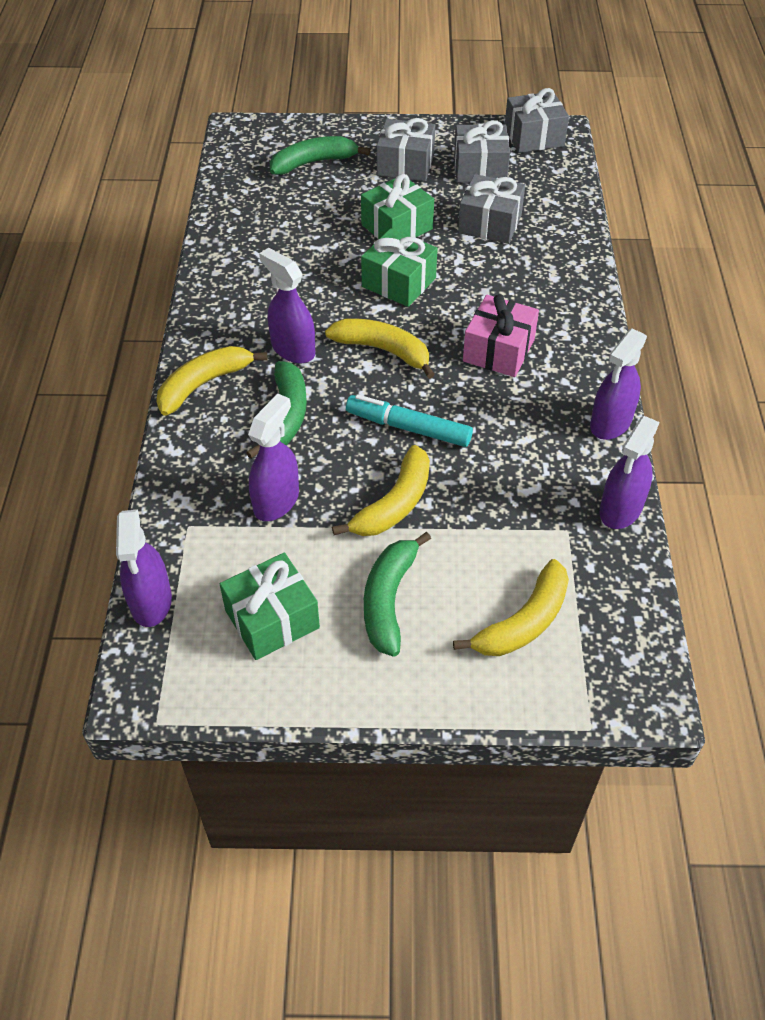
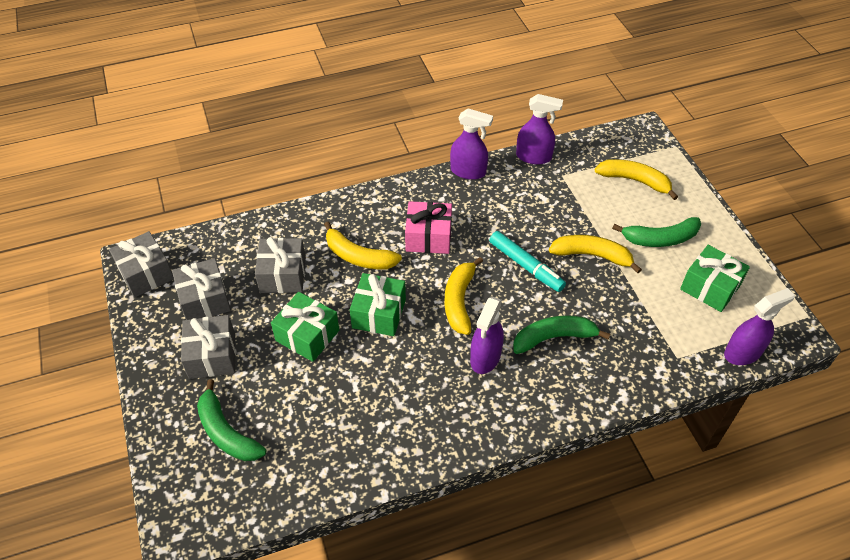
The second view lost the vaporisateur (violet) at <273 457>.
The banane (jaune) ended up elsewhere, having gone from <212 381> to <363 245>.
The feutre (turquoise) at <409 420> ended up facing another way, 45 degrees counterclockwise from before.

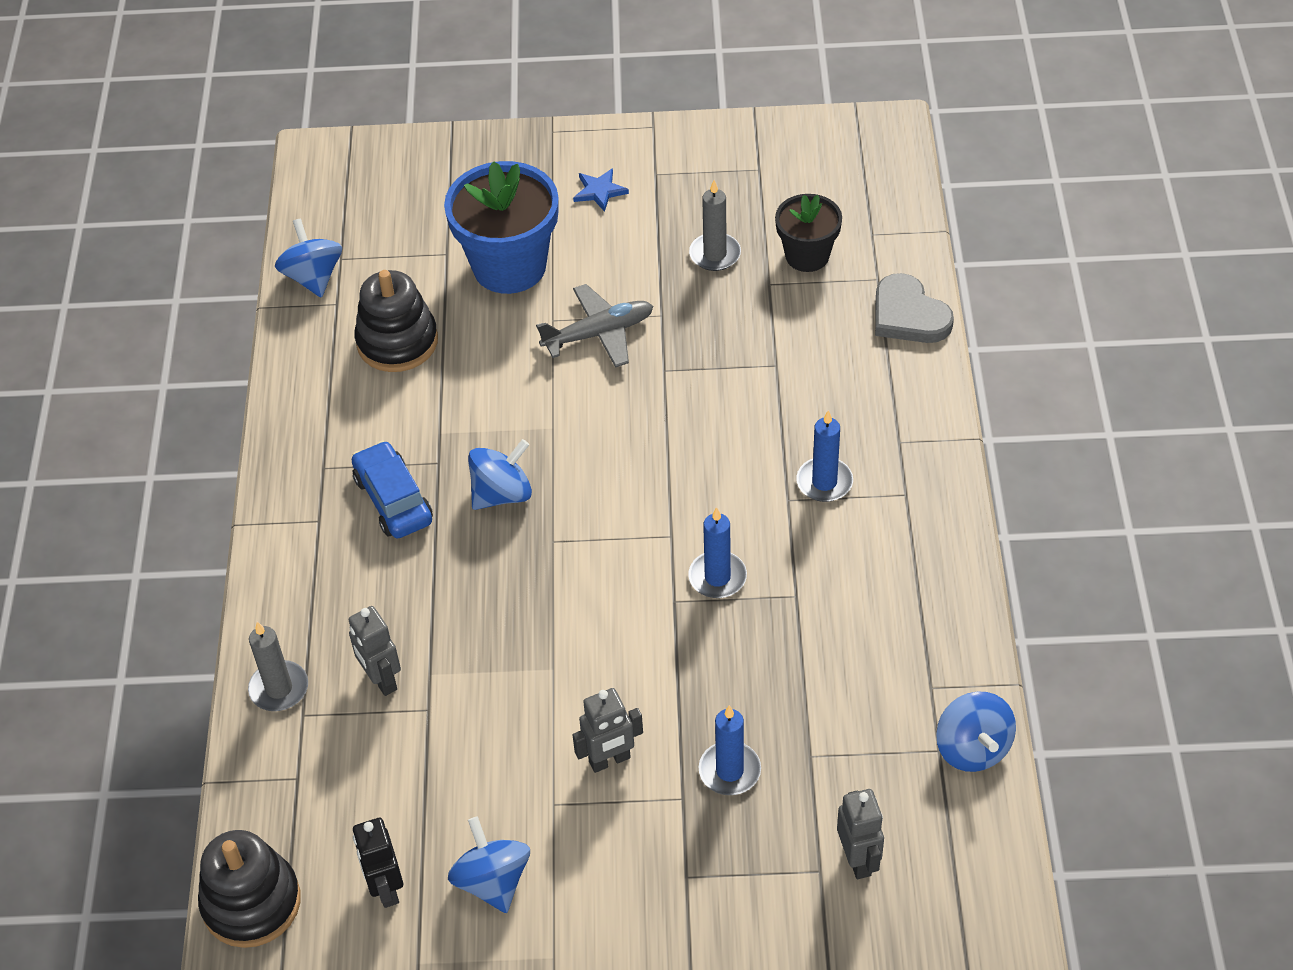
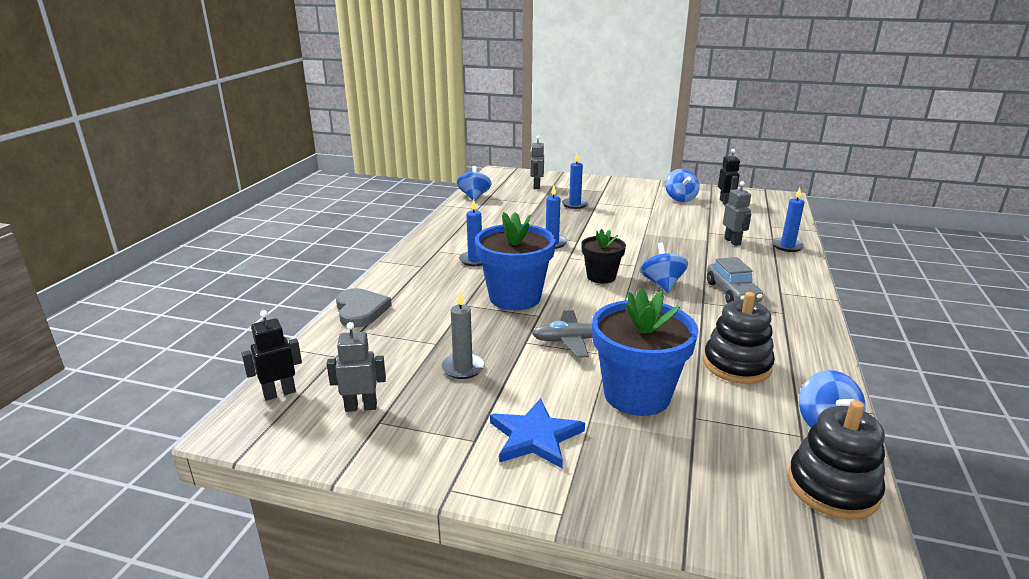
The second view gained the robot (noir) at <272 355>.
The second view gained the pot de fleurs (bleu) at <515 261>.
The jouet à empiler (noir) ended up elsewhere, having gone from <249 889> to <836 460>.
The robot (gris) ended up elsewhere, having gone from <608 730> to <356 367>.
The pot de fleurs (noir) ended up elsewhere, having gone from <808 233> to <603 256>.
What was the bougie (gris) at <278 666> turned into the bougie (bleu) at <788 220>.
What was the voiture (bleu) at <392 489> turned into the voiture (gris) at <735 280>.
The toupie (bleu) at <500 474> ended up facing another way, 105 degrees clockwise from before.
The size of the étoile (bleu) at <601 190> changed by a factor of 1.73.

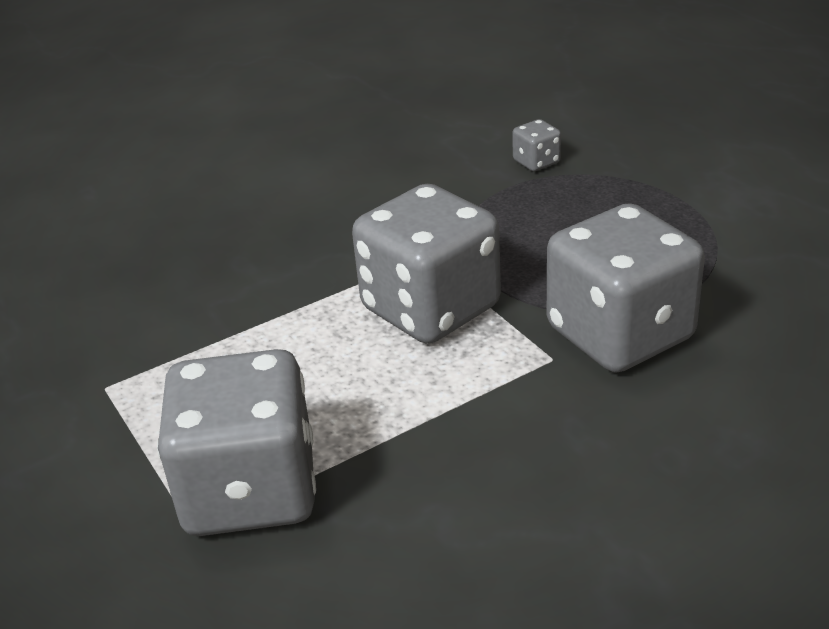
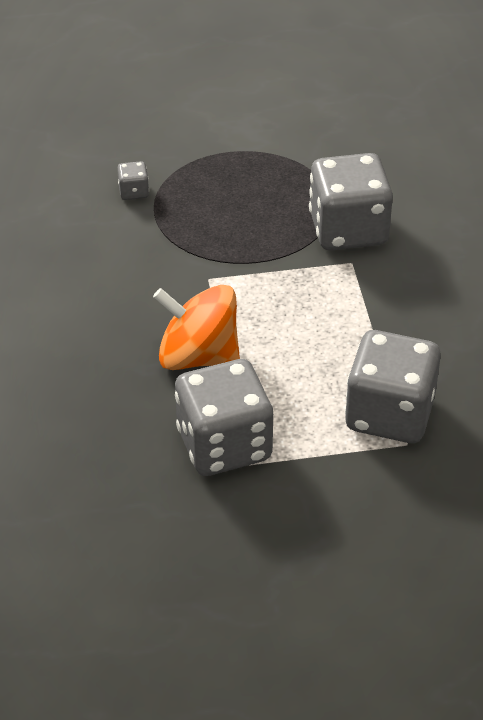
The second view gained the toupie (orange) at <196 327>.
The dé (gris) ended up elsewhere, having gone from <426 264> to <224 417>.

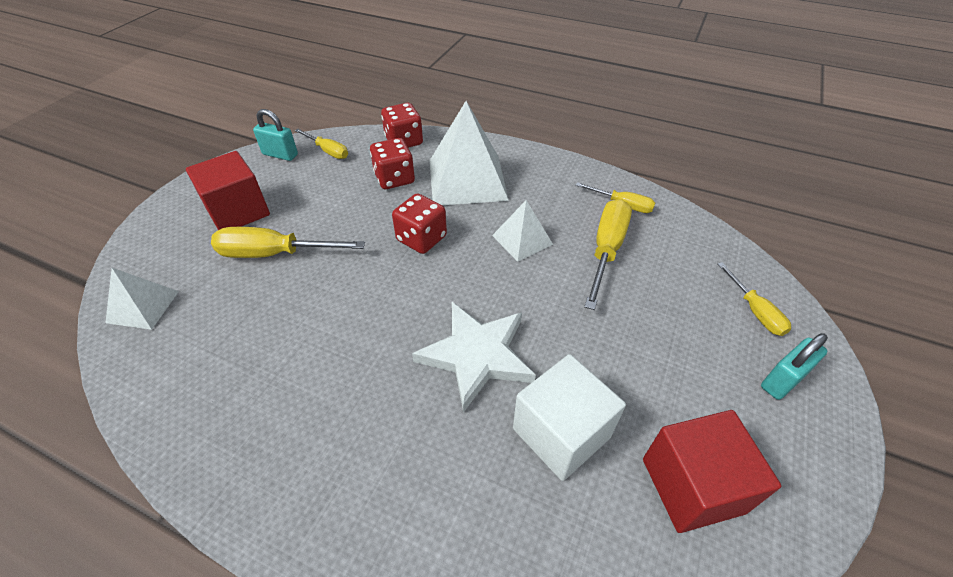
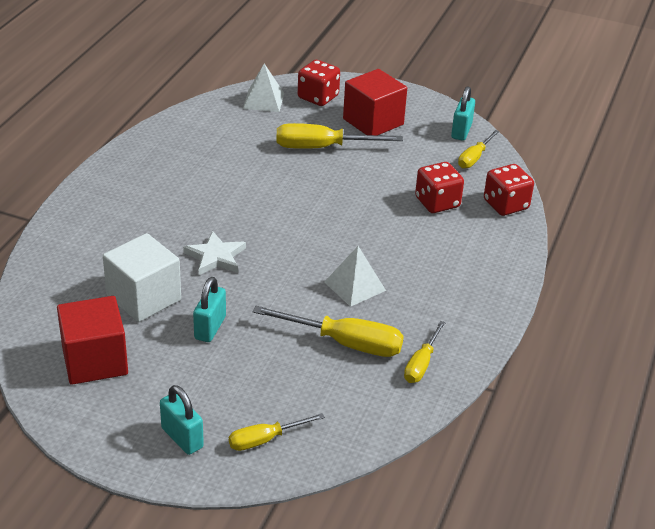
The second view lost the pyramide (blanc) at <469 153>.
The second view gained the cadenas (turquoise) at <209 309>.
The dé (rouge) ended up elsewhere, having gone from <419 224> to <319 83>.
The tournevis (jaune) at <288 242> ended up facing another way, 90 degrees counterclockwise from before.
The size of the étoile (blanc) at <474 357> changed by a factor of 0.63.

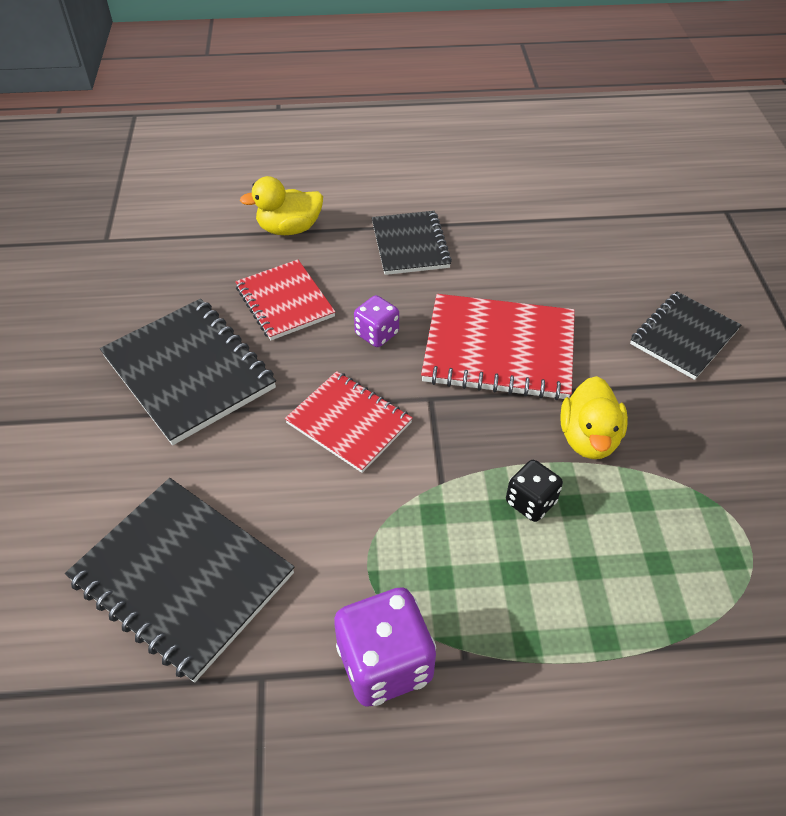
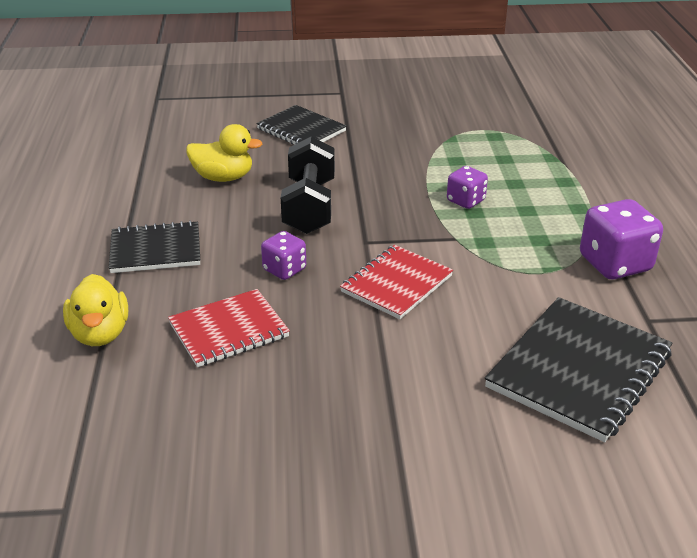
The second view lost the carnet (noir) at <188 372>.
The canard (jaune) ended up elsewhere, having gone from <594 417> to <224 153>.
Where the carnet (rouge) stood at <498 347>, the haltère (noir) came to stand at <308 185>.
What was the dé (noir) at <534 491> turned into the dé (violet) at <467 187>.

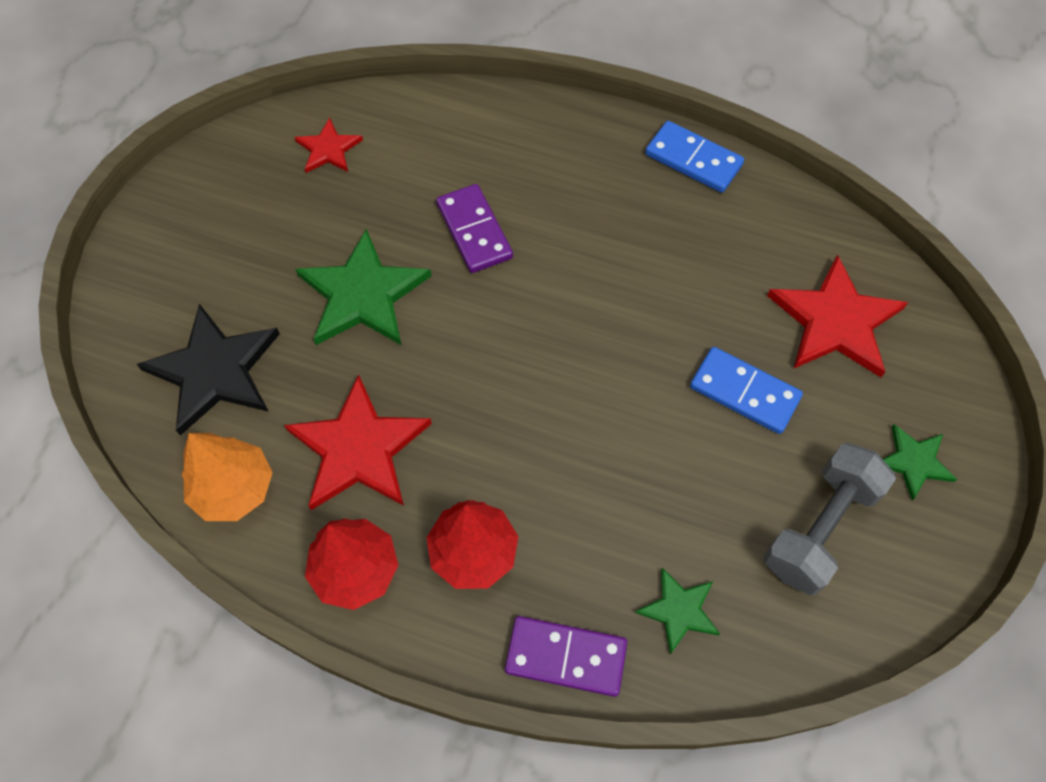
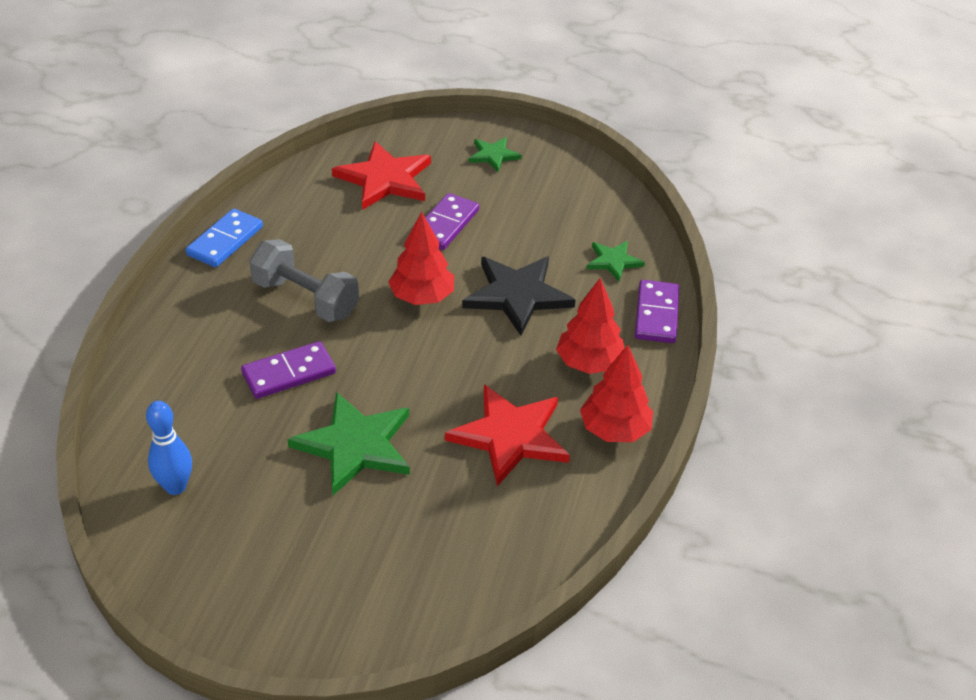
The second view lost the arbre (orange) at <227 477>.
The second view gained the arbre (rouge) at <421 258>.
The étoile (noir) ended up elsewhere, having gone from <208 370> to <518 296>.
The haltère (gris) ended up elsewhere, having gone from <829 519> to <304 280>.
Where the étoile (rouge) stood at <328 145>, the quille (bleu) came to stand at <169 448>.
What was the domino (bleu) at <746 390> turned into the domino (violet) at <452 221>.

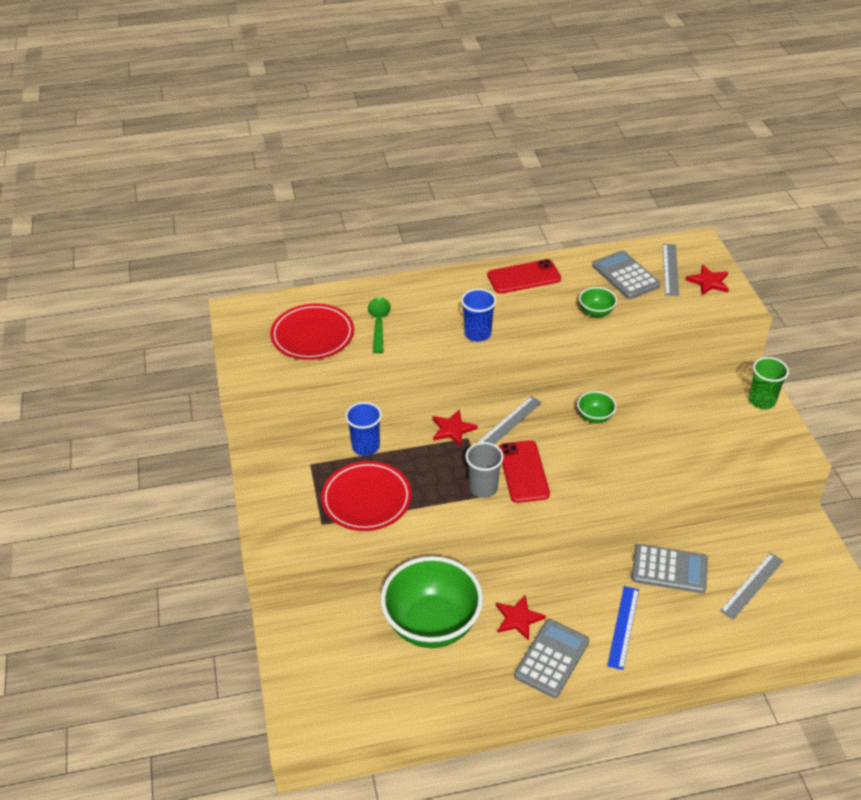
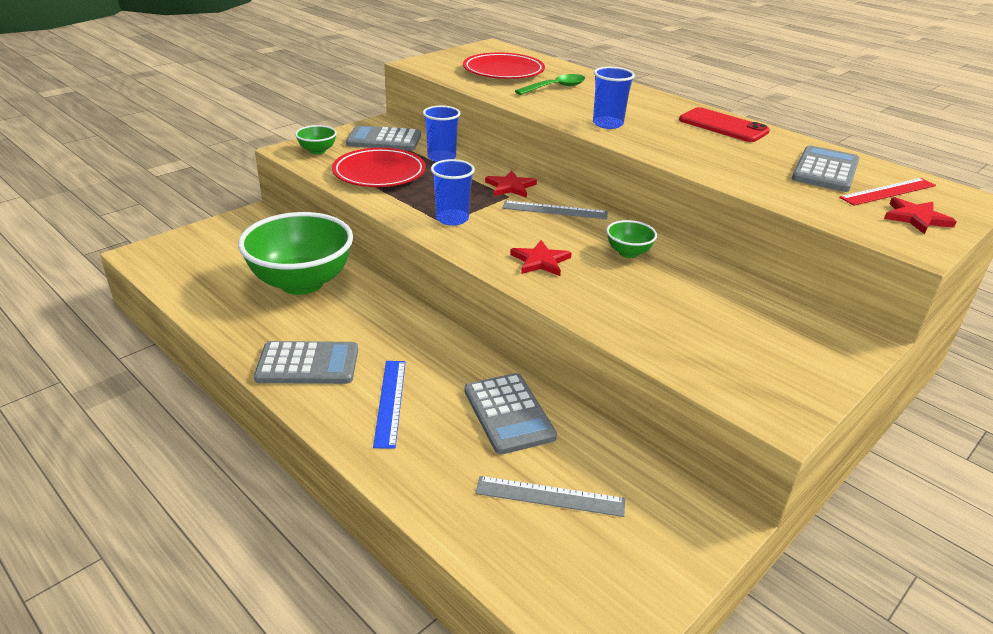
The second view lost the téléphone (rouge) at <524 471>.
The second view lost the gobelet (vert) at <769 383>.
The second view gained the calculatrice (gris) at <383 138>.
The étoile (rouge) ended up elsewhere, having gone from <521 617> to <541 258>.
The bol (vert) ended up elsewhere, having gone from <598 302> to <316 139>.
What was the gobelet (gris) at <484 470> turned into the gobelet (bleu) at <453 192>.
What was the règle (gris) at <671 270> turned into the règle (rouge) at <887 192>.
The règle (bleu) at <623 628> ended up facing another way, 75 degrees counterclockwise from before.

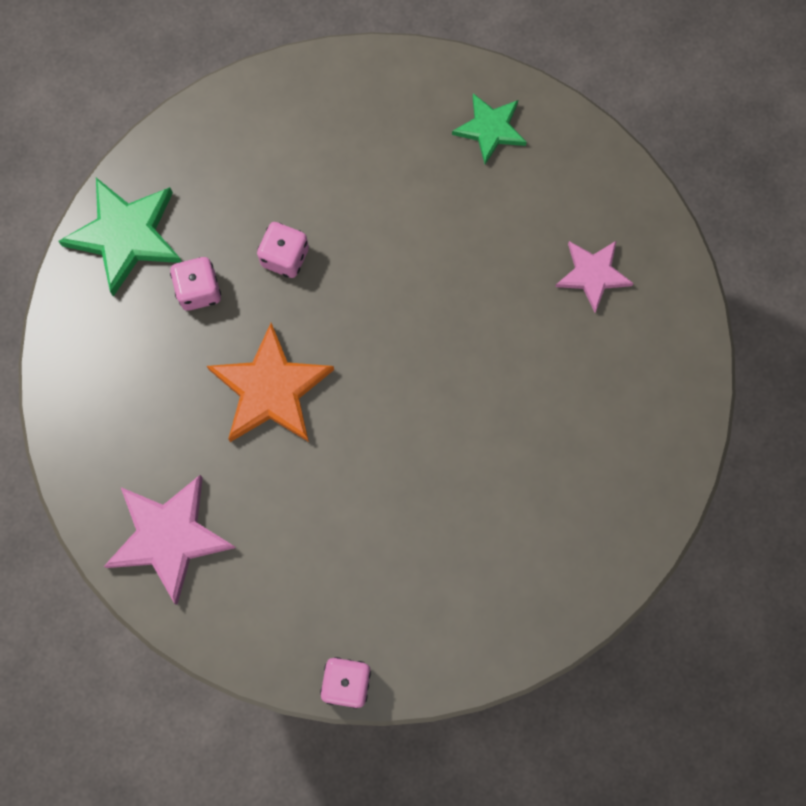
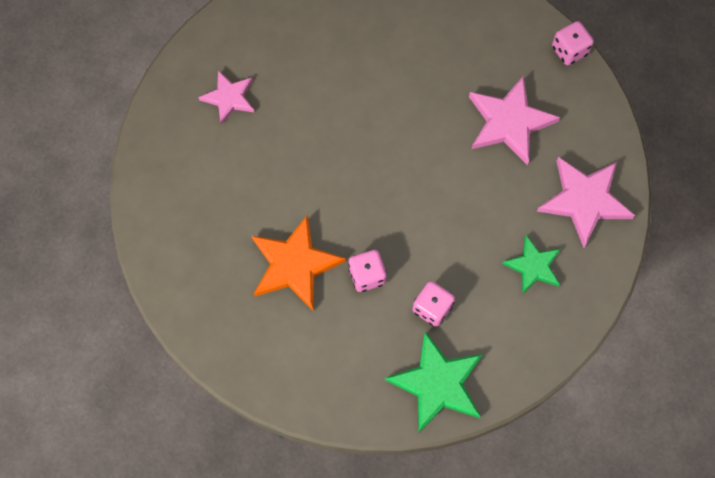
The second view gained the étoile (rose) at <514 120>.
The étoile (orange) ended up elsewhere, having gone from <270 382> to <299 262>.
The étoile (vert) ended up elsewhere, having gone from <489 128> to <531 265>.

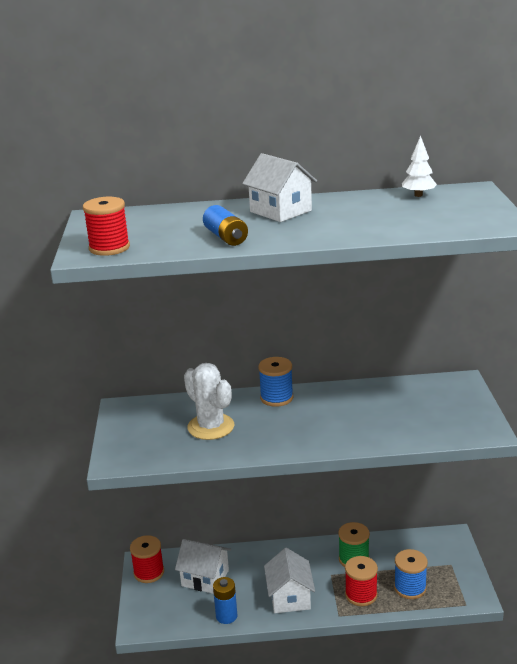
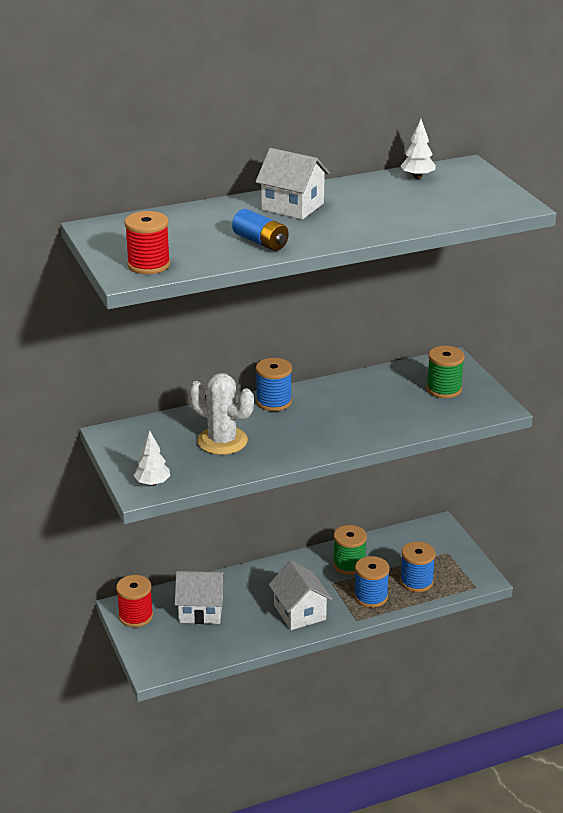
The second view lost the pile (bleu) at <225 600>.
The second view gained the arbre (blanc) at <152 458>.
The second view gained the bobine (vert) at <445 372>.
What was the bobine (rouge) at <361 581> turned into the bobine (bleu) at <372 582>.

